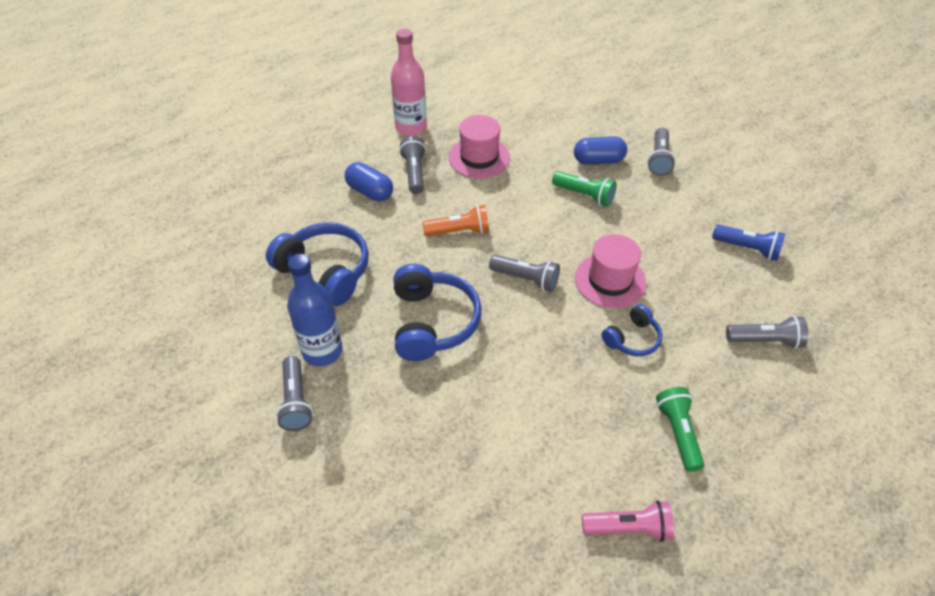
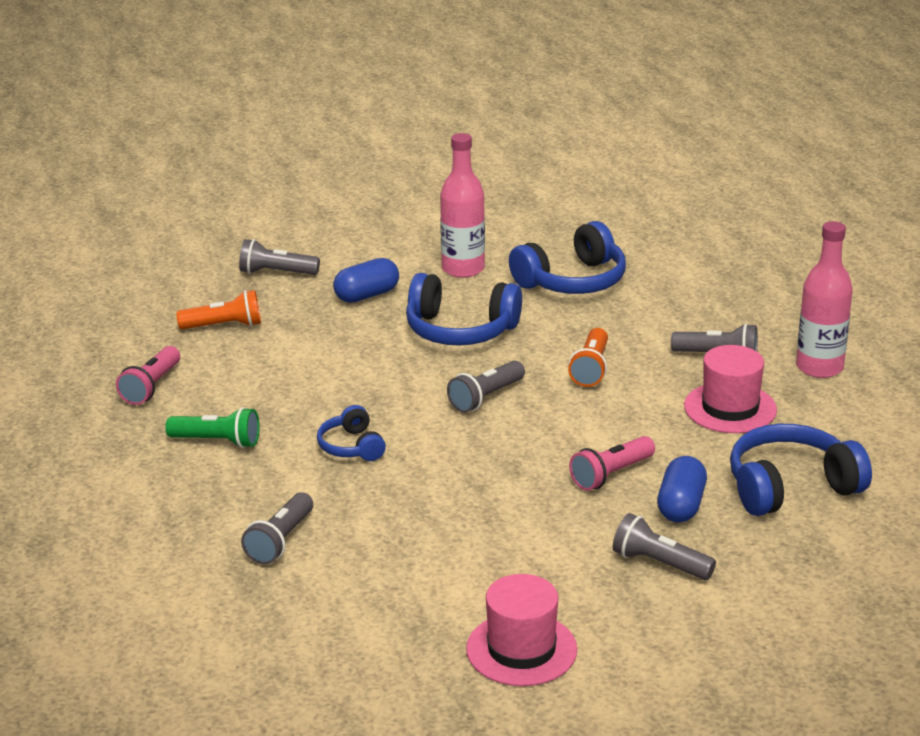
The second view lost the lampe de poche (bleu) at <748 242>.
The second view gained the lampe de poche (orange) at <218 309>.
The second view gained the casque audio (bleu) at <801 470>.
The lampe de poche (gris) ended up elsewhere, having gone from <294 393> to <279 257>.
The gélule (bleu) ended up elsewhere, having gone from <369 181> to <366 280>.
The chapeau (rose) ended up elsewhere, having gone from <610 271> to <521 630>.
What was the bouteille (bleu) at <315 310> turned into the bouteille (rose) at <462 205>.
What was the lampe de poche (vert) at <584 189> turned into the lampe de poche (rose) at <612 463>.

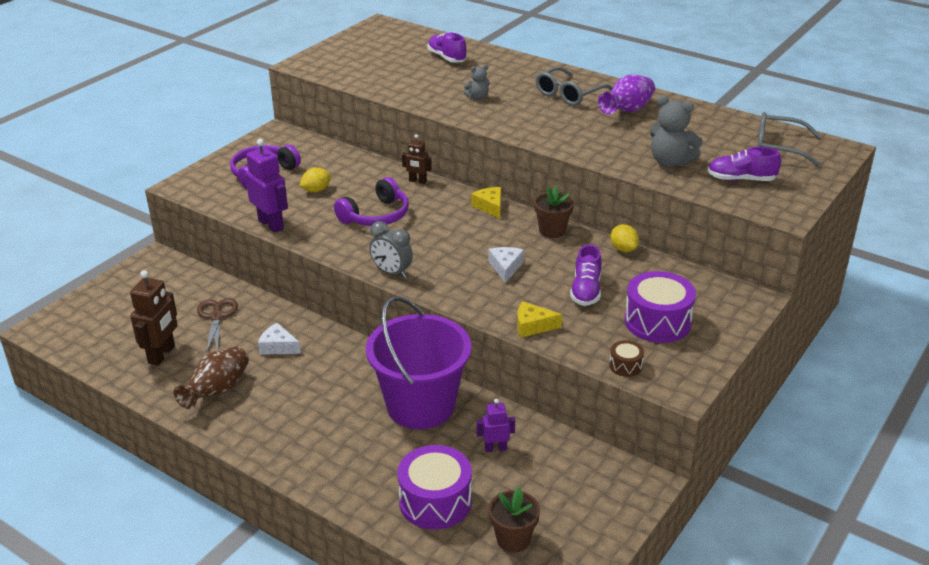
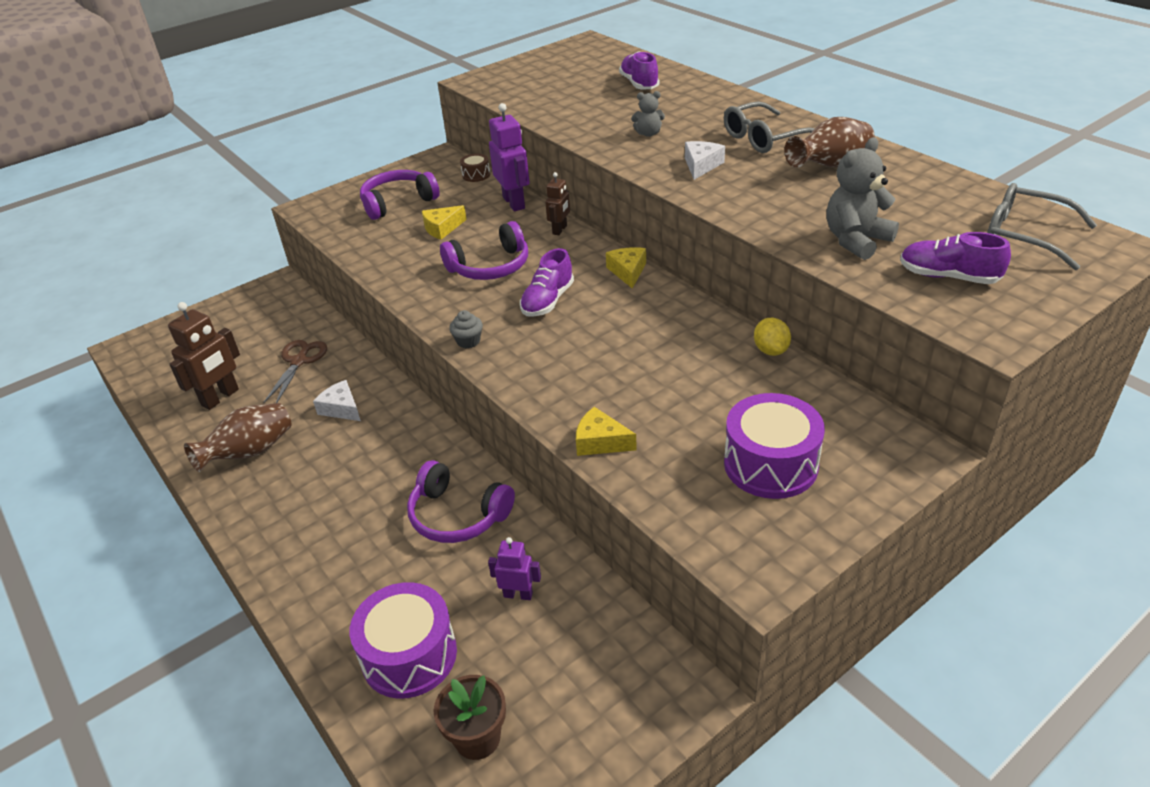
The second view lost the pot de fleurs (marron) at <554 212>.
The robot (violet) ended up elsewhere, having gone from <266 186> to <509 157>.
The fromage (blanc) ended up elsewhere, having gone from <506 265> to <705 160>.
The chaussure (violet) ended up elsewhere, having gone from <586 275> to <547 282>.
The tambour (marron) ended up elsewhere, having gone from <626 358> to <475 168>.
Where the citron (jaune) stood at <315 180>, the fromage (jaune) came to stand at <444 222>.
Where the seau (violet) stood at <418 362>, the casque audio (violet) came to stand at <461 501>.
Where the réveil (gris) stood at <391 249>, the muffin (gris) came to stand at <466 329>.
What was the vase (violet) at <626 94> turned into the vase (marron) at <829 142>.
The robot (marron) at <417 159> ended up facing another way, 105 degrees counterclockwise from before.
The ours en peluche (gris) at <676 131> ended up facing another way, 90 degrees clockwise from before.

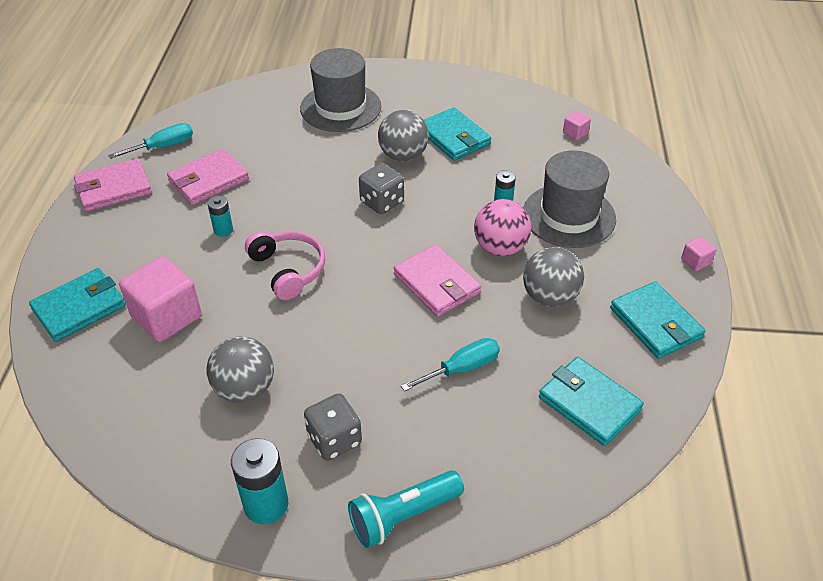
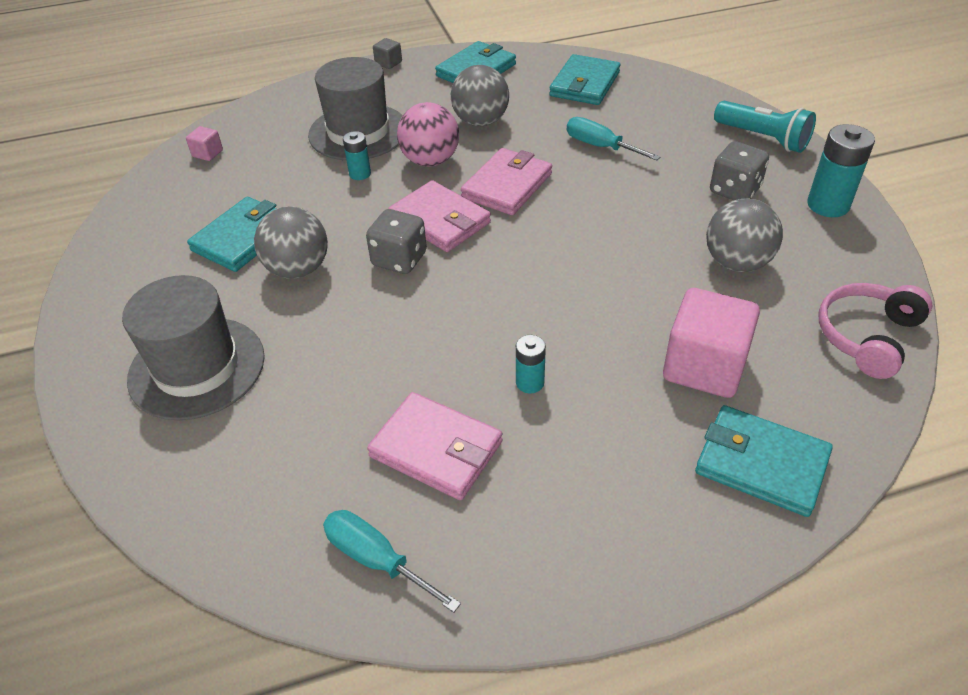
The portefeuille (rose) ended up elsewhere, having gone from <113 185> to <439 216>.
The casque audio (rose) ended up elsewhere, having gone from <285 265> to <875 331>.
What was the cube (rose) at <698 254> turned into the cube (gris) at <387 53>.

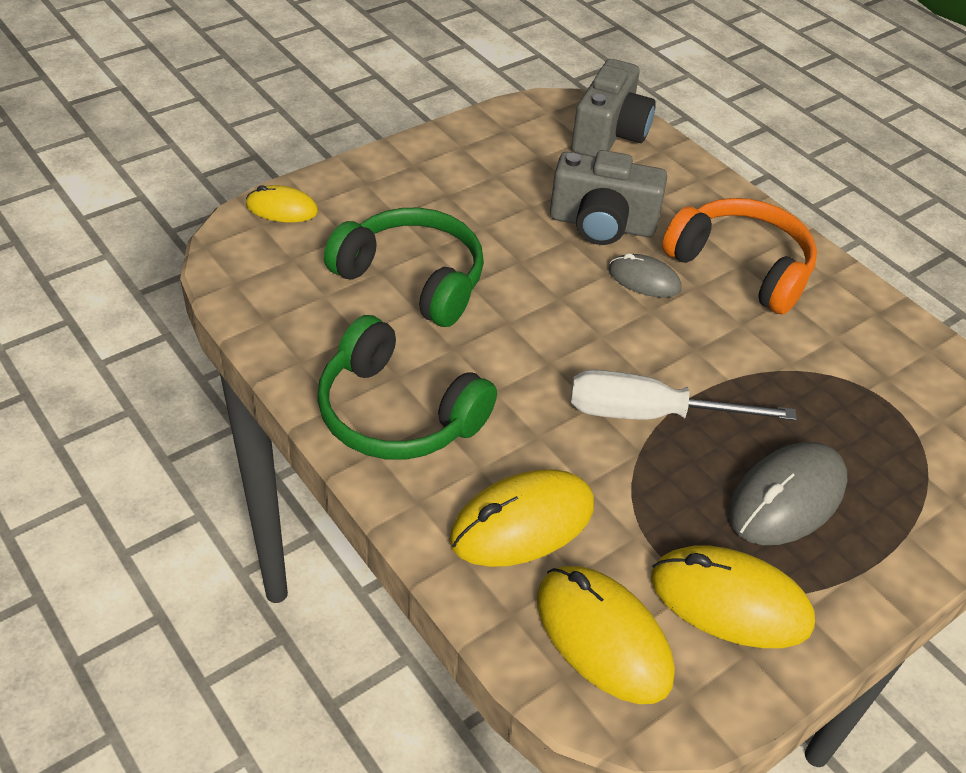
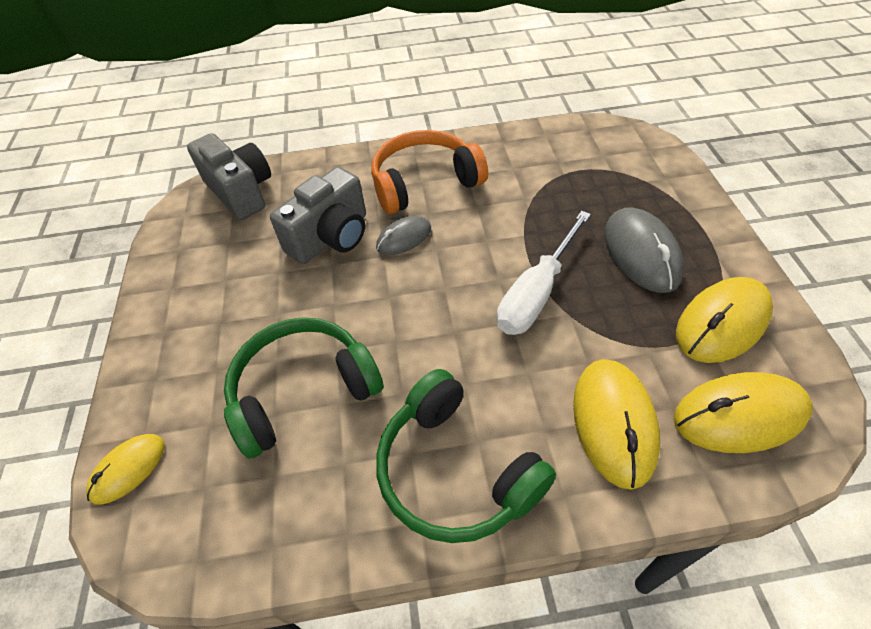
The casque audio (vert) at <407 387> ended up facing another way, 75 degrees clockwise from before.

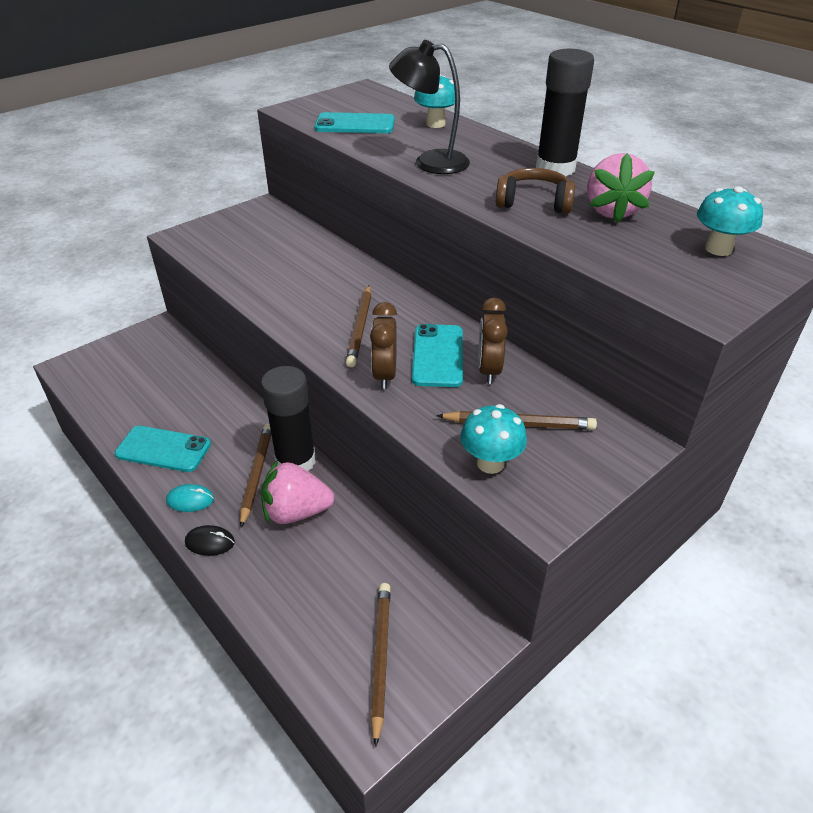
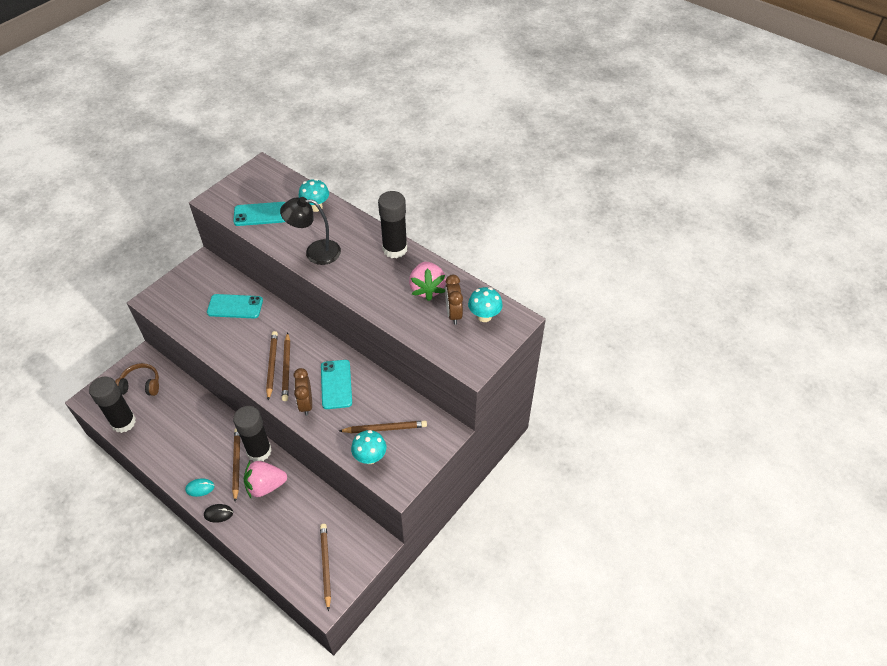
The second view gained the bâton de colle (noir) at <112 404>.
The second view gained the crayon (marron) at <272 366>.
The téléphone (turquoise) ended up elsewhere, having gone from <163 449> to <235 306>.
The réveil (marron) ended up elsewhere, having gone from <493 340> to <454 300>.
The casque audio (marron) ended up elsewhere, having gone from <535 191> to <137 379>.

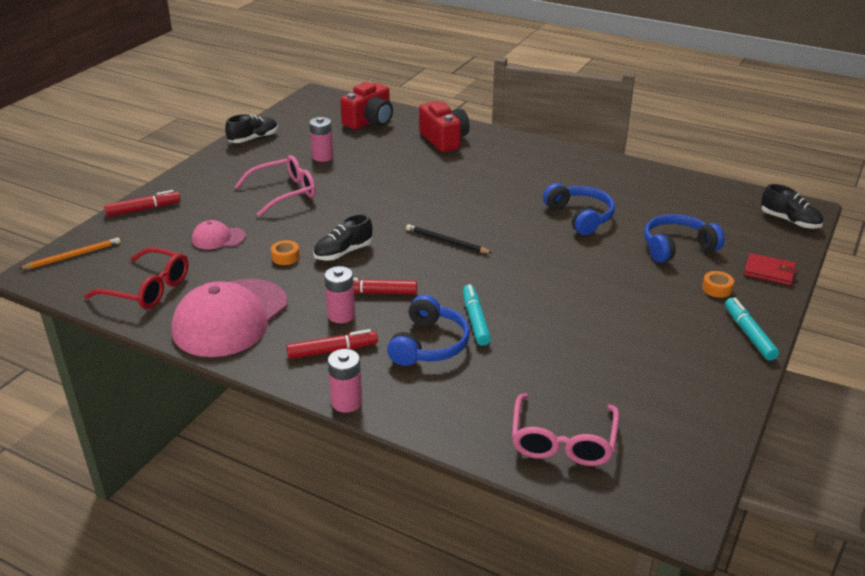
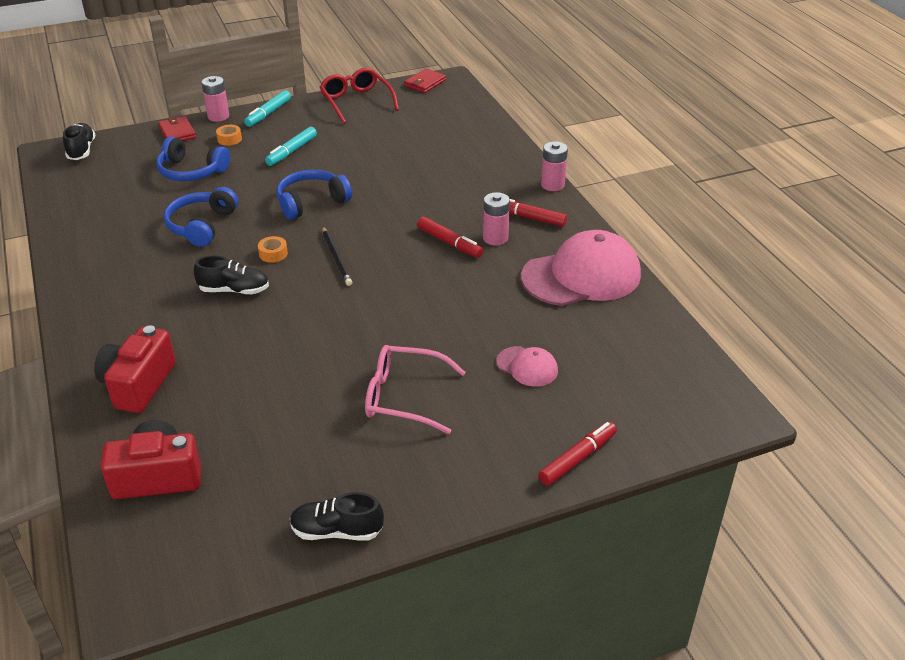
The second view lost the crayon (orange) at <70 253>.
The second view lost the lunettes (rose) at <565 429>.
The second view gained the portefeuille (rouge) at <425 81>.
The lunettes (rouge) ended up elsewhere, having gone from <137 278> to <359 96>.
The ruban adhésif (orange) ended up elsewhere, having gone from <285 252> to <273 249>.
The pile (rose) ended up elsewhere, having gone from <321 139> to <215 99>.
The chaussure (noir) ended up elsewhere, having gone from <343 237> to <231 274>.
The casque audio (bleu) ended up elsewhere, having gone from <428 330> to <314 195>.
The feutre (turquoise) ended up elsewhere, having gone from <477 315> to <291 146>.
The feutre (rouge) at <142 203> ended up facing another way, 120 degrees clockwise from before.

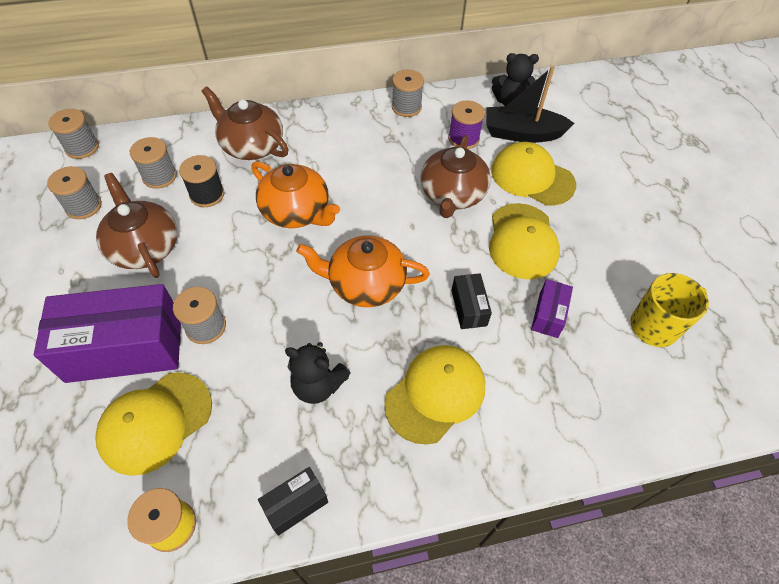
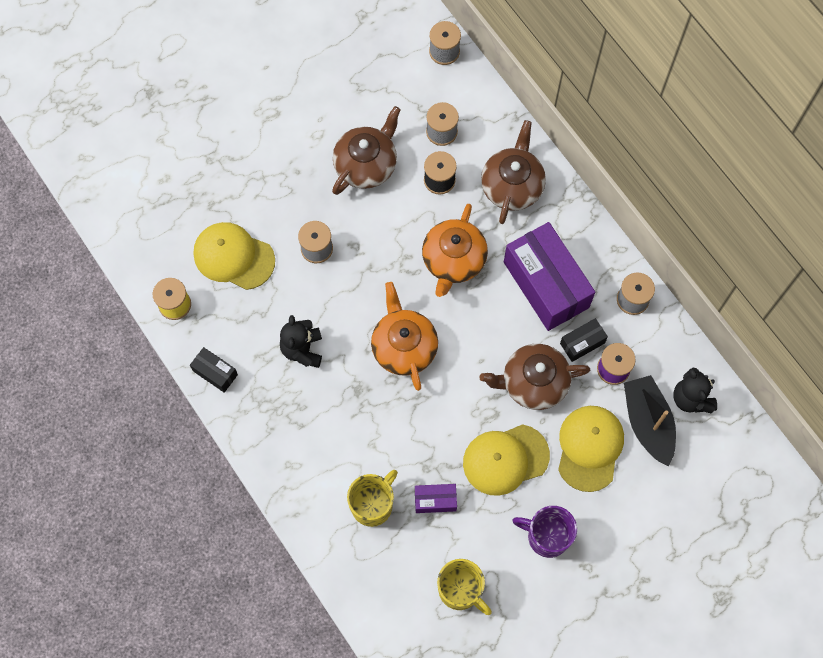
The second view lost the bobine (gris) at <74 192>.
The second view lost the casquette (jaune) at <435 395>.
The second view gained the tasse (jaune) at <372 498>.
The second view gained the tasse (violet) at <544 532>.
The boîte (violet) ended up elsewhere, having gone from <107 333> to <549 276>.
The boîte (noir) ended up elsewhere, having gone from <471 301> to <584 340>.

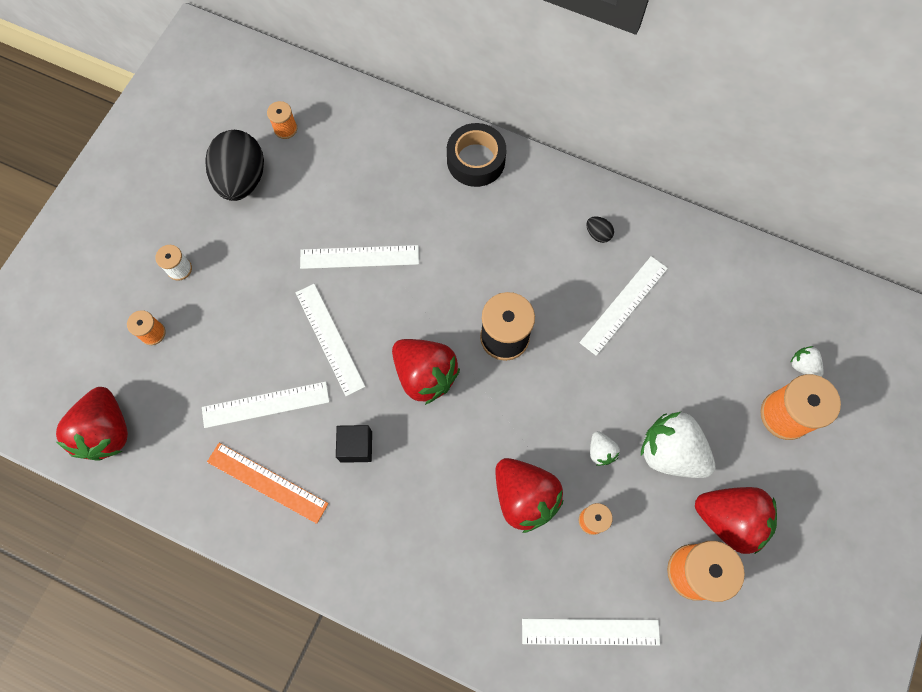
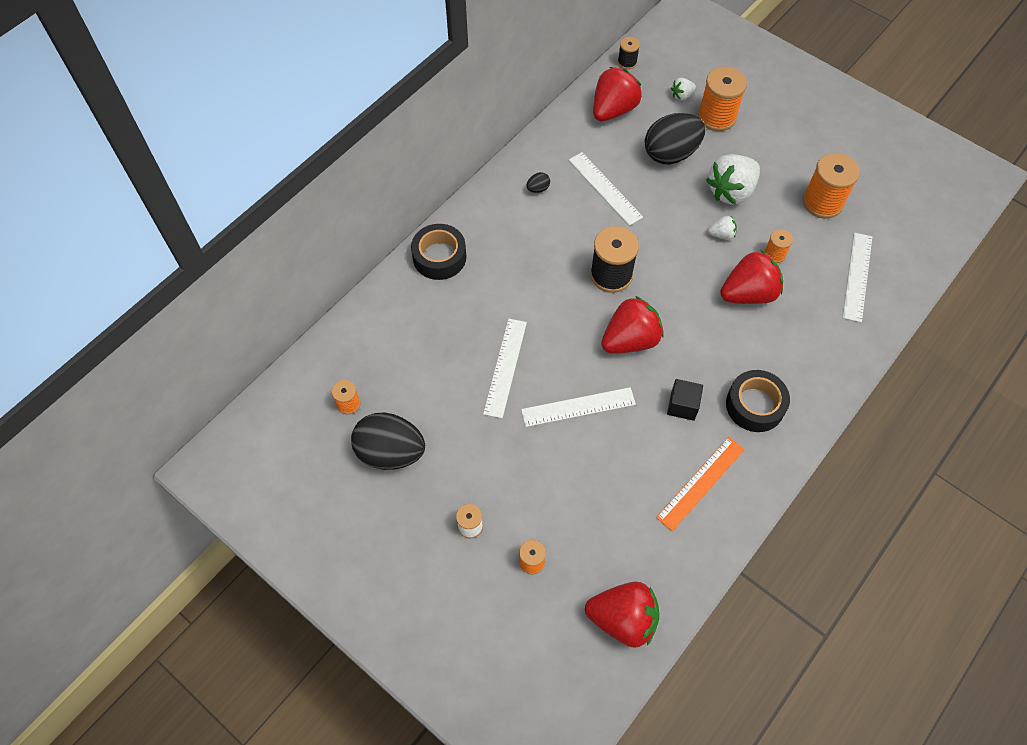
The second view lost the règle (blanc) at <266 405>.
The second view gained the bobine (noir) at <629 53>.
The second view gained the œuf (noir) at <675 139>.
The second view gained the ruban adhésif (noir) at <758 401>.
The fraise (rouge) ended up elsewhere, having gone from <736 520> to <617 94>.

